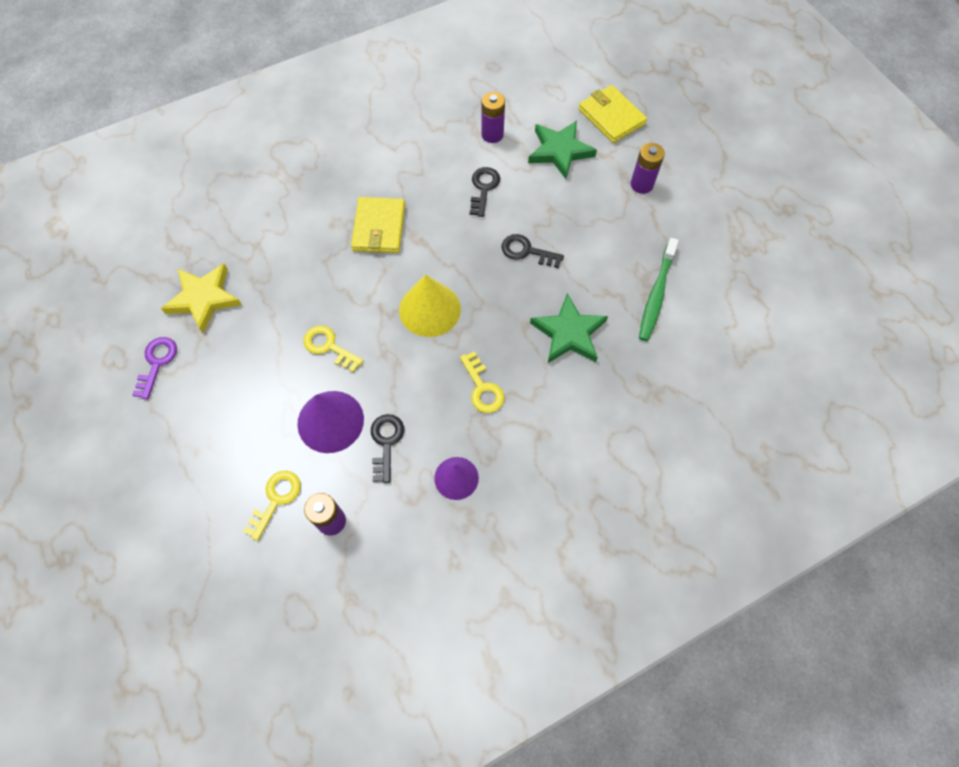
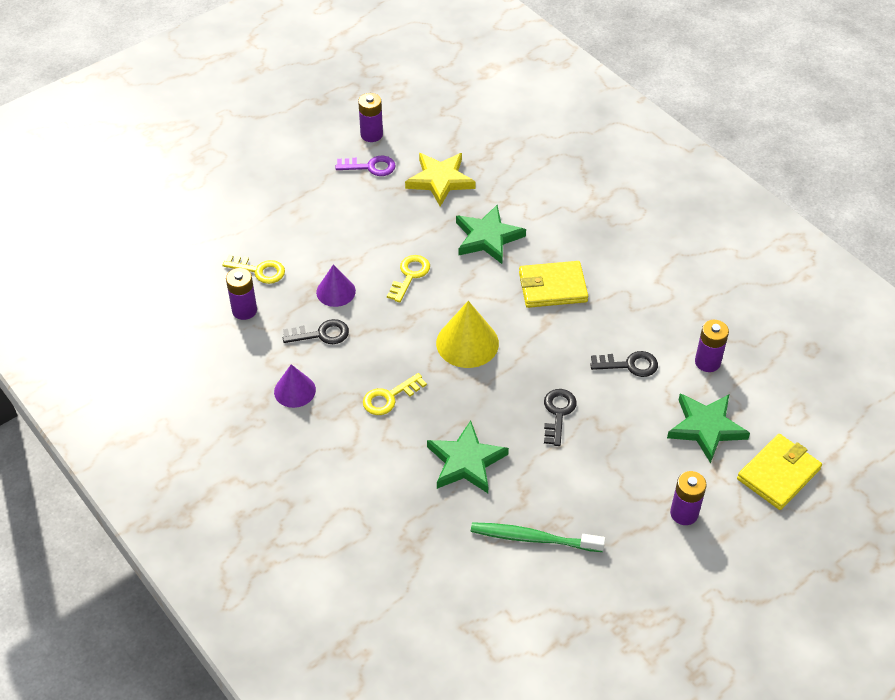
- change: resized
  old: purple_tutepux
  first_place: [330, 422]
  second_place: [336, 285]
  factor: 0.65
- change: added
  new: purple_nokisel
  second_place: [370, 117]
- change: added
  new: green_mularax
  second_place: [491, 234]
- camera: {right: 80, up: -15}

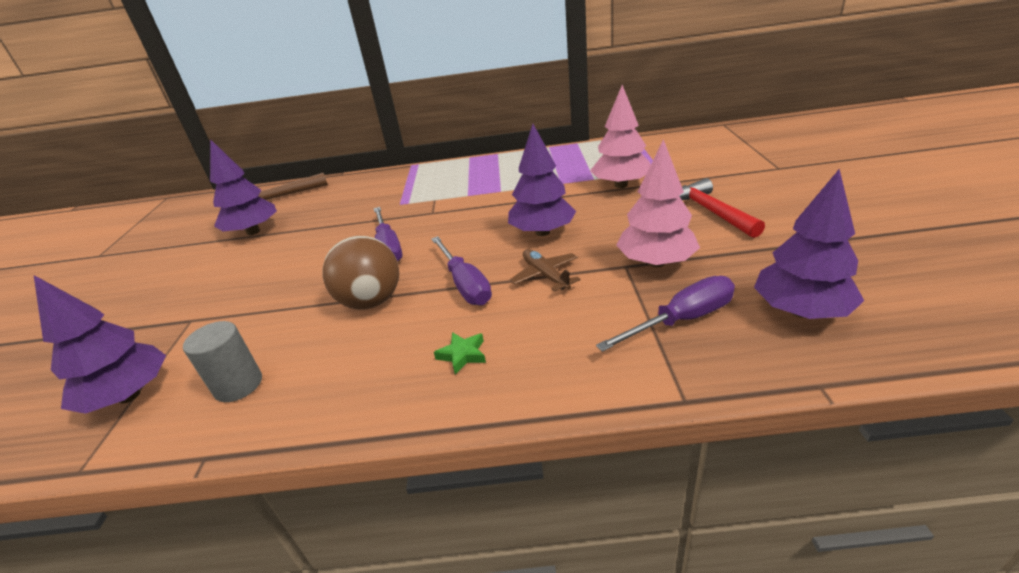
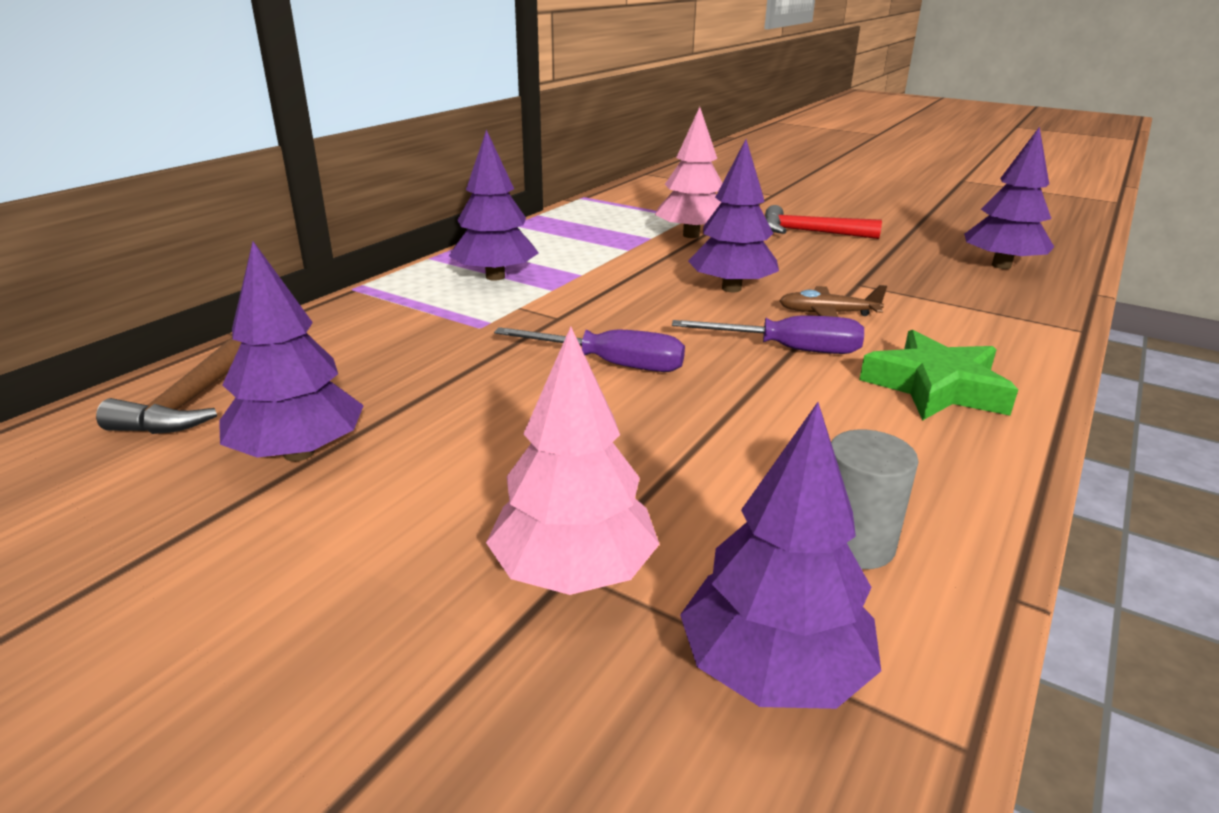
- change: added
  new: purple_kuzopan
  second_place: [493, 205]
- change: moved
  old: pink_kuzopan
  first_place: [658, 203]
  second_place: [572, 461]
- change: resized
  old: green_mularax
  first_place: [460, 353]
  second_place: [938, 375]
  factor: 2.17
- change: removed
  old: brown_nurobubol
  first_place: [360, 273]
- change: removed
  old: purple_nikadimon
  first_place: [665, 314]
- camera: {right: -60, up: -5}

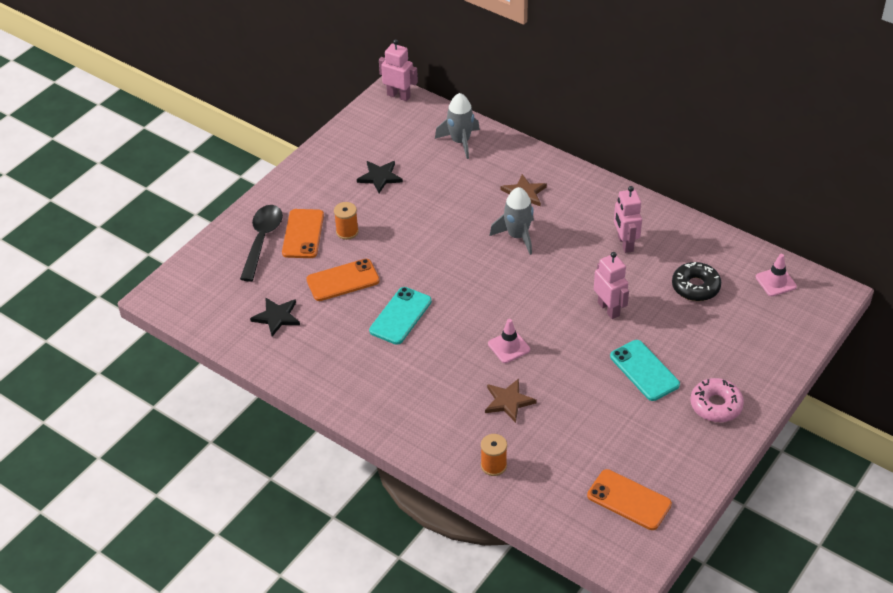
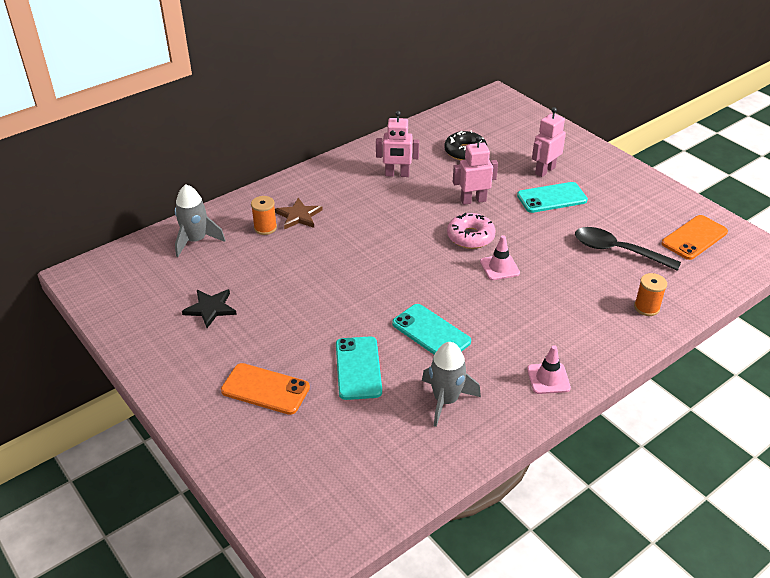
- change: moved
  old: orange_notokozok
  first_place: [346, 221]
  second_place: [264, 215]
- change: recoloured
  old: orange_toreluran
  new: turquoise_toreluran
  first_place: [343, 280]
  second_place: [359, 368]
- change: moved
  old: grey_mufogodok
  first_place: [512, 221]
  second_place: [451, 384]
- change: moved
  old: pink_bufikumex
  first_place: [717, 400]
  second_place: [471, 231]
- change: moved
  old: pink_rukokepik
  first_place: [776, 275]
  second_place: [549, 369]
- change: moved
  old: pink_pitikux
  first_place: [398, 70]
  second_place: [549, 142]
- change: moved
  old: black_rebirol
  first_place: [261, 243]
  second_place: [628, 249]
- change: removed
  old: black_mularax
  first_place: [275, 316]
- change: removed
  old: brown_mularax
  first_place: [511, 401]
- camera: {right: -75, up: -5}

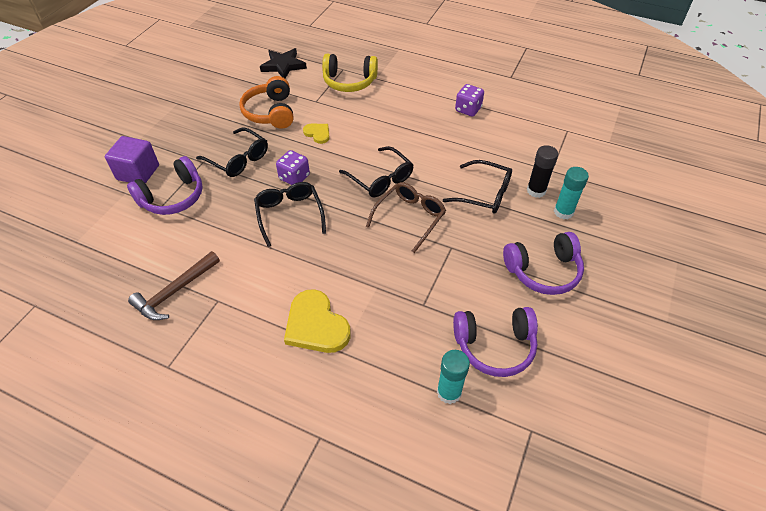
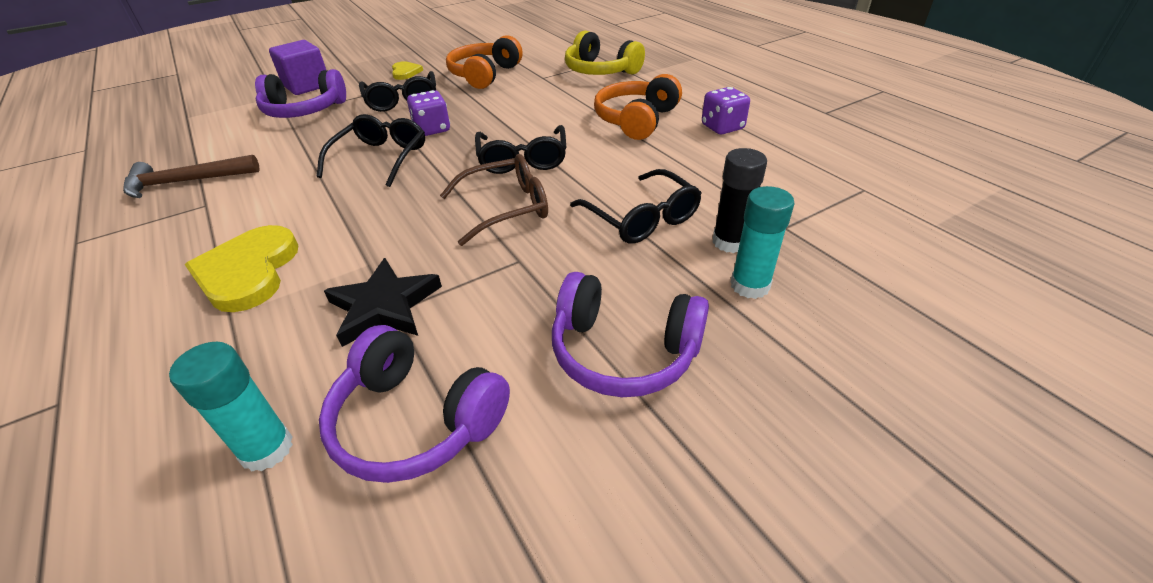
- change: moved
  old: black_mularax
  first_place: [283, 63]
  second_place: [383, 302]
- change: moved
  old: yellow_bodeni
  first_place: [316, 134]
  second_place: [407, 70]
- change: added
  new: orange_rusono
  second_place: [638, 107]
- camera: {right: 35, up: -10}

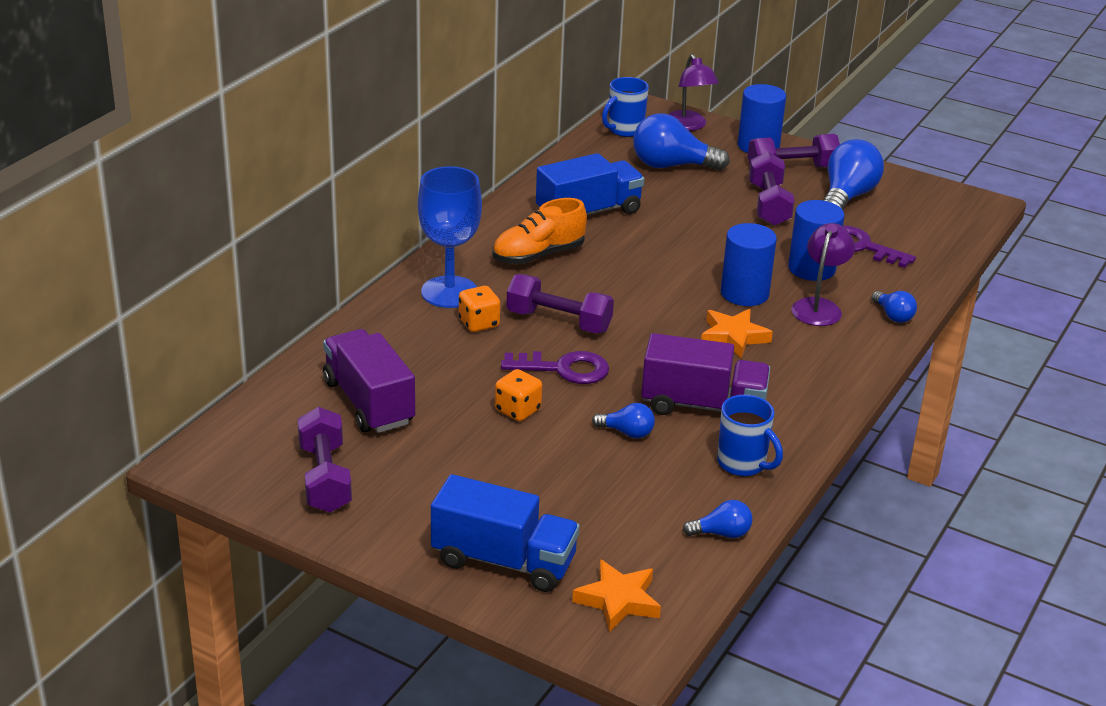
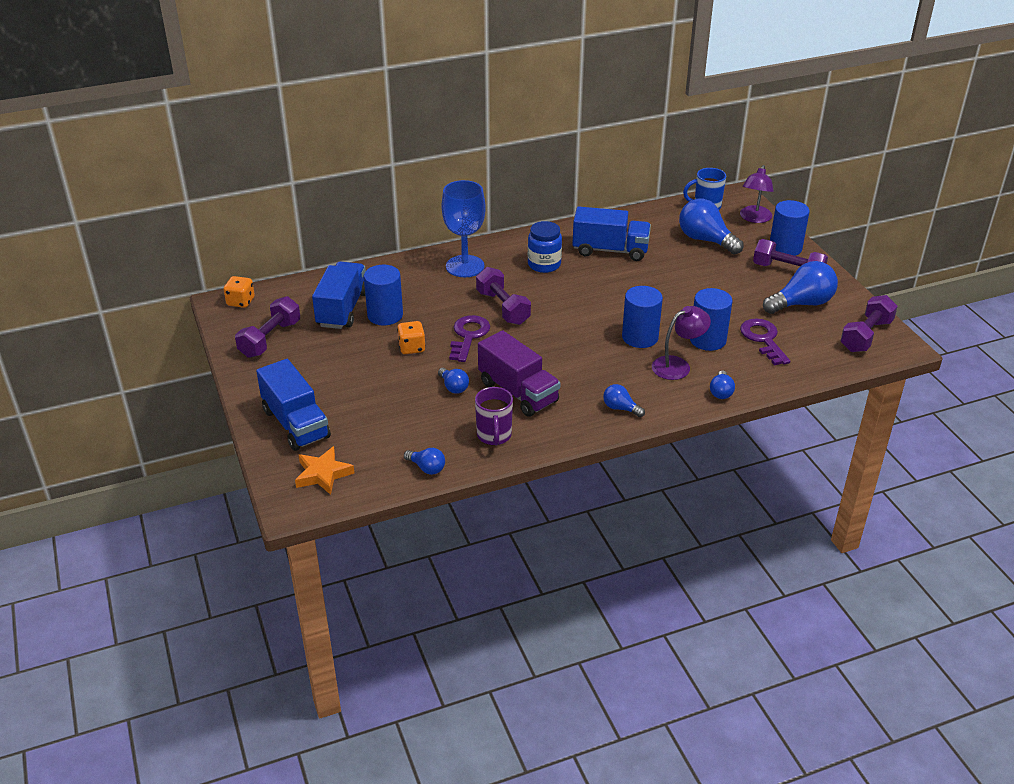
- change: moved
  old: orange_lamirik
  first_place: [479, 309]
  second_place: [239, 292]
- change: recoloured
  old: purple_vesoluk
  new: blue_vesoluk
  first_place: [369, 381]
  second_place: [339, 295]
- change: added
  new: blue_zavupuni
  second_place: [383, 295]
- change: turned
  old: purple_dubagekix
  first_place: [555, 367]
  second_place: [469, 338]
  degrees: -120
- change: recoloured
  old: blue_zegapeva
  new: purple_zegapeva
  first_place: [750, 435]
  second_place: [494, 416]
- change: replaced
  old: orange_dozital
  new: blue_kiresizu
  first_place: [539, 231]
  second_place: [545, 247]
- change: added
  new: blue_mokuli
  second_place: [624, 400]
- change: moved
  old: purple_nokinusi
  first_place: [772, 189]
  second_place: [869, 323]
- change: removed
  old: orange_mularax
  first_place: [737, 333]
- camera: {right: 40, up: 5}

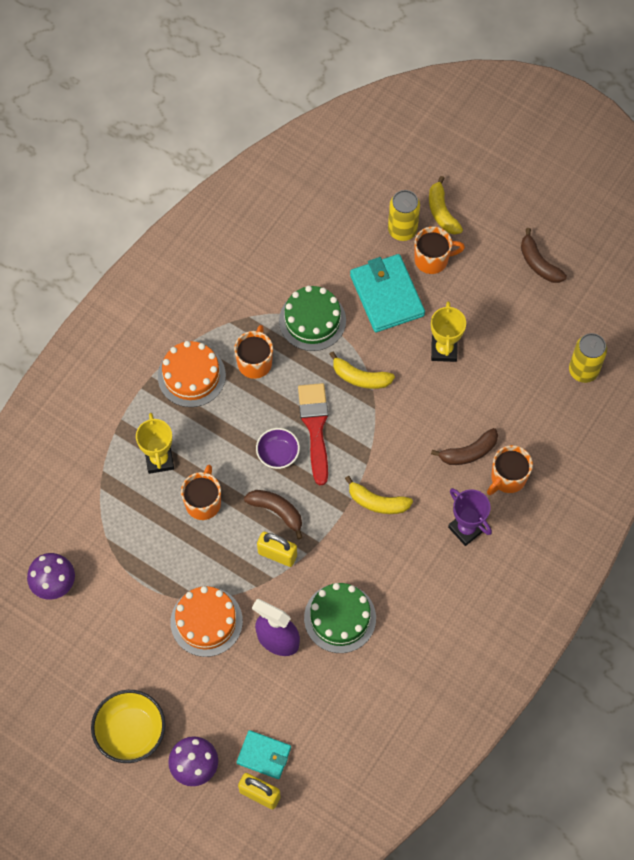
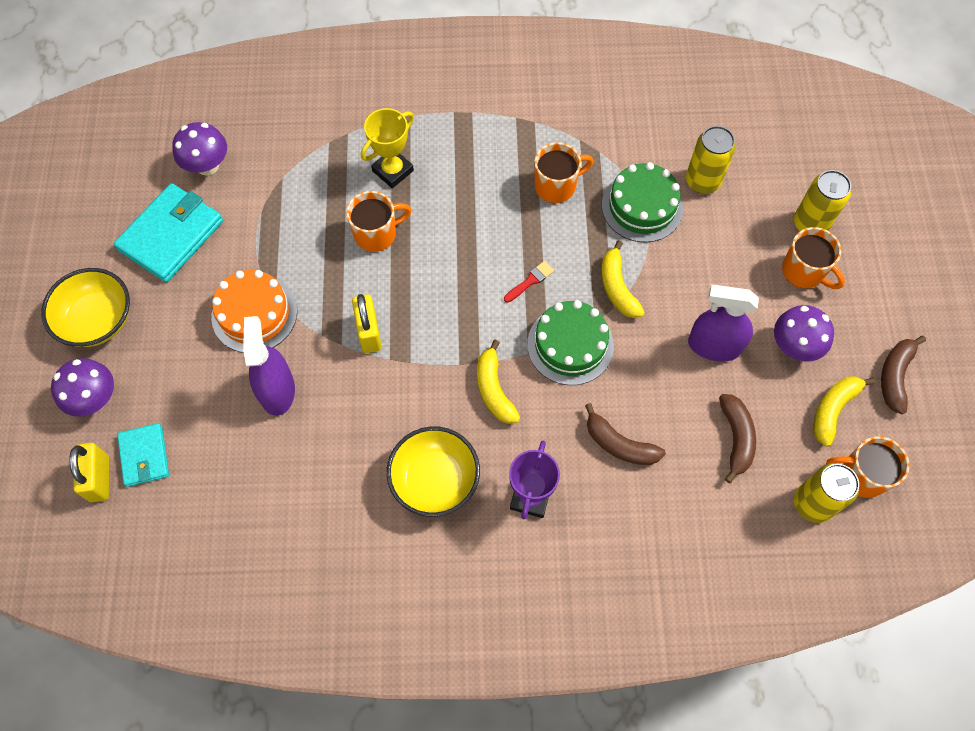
- change: moved
  old: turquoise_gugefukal
  first_place: [387, 293]
  second_place: [168, 232]
- change: added
  new: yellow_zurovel
  second_place: [433, 472]
- change: resized
  old: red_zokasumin
  first_place: [313, 434]
  second_place: [529, 282]
  factor: 0.46
- change: moved
  old: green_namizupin
  first_place: [340, 618]
  second_place: [570, 342]
- change: added
  new: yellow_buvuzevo
  second_place: [711, 160]
- change: replaced
  old: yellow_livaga
  new: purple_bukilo
  first_place: [448, 331]
  second_place: [723, 323]
- change: moved
  old: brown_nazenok
  first_place: [273, 514]
  second_place: [737, 438]
- change: added
  new: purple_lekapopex
  second_place: [804, 333]
- change: moved
  old: yellow_nazenok
  first_place: [446, 205]
  second_place: [844, 411]
- change: moved
  old: orange_zegapeva
  first_place: [510, 470]
  second_place: [867, 467]
- change: removed
  old: orange_namizupin
  first_place: [192, 374]
- change: removed
  old: purple_zurovel
  first_place: [278, 448]
- camera: {right: 55, up: 0}

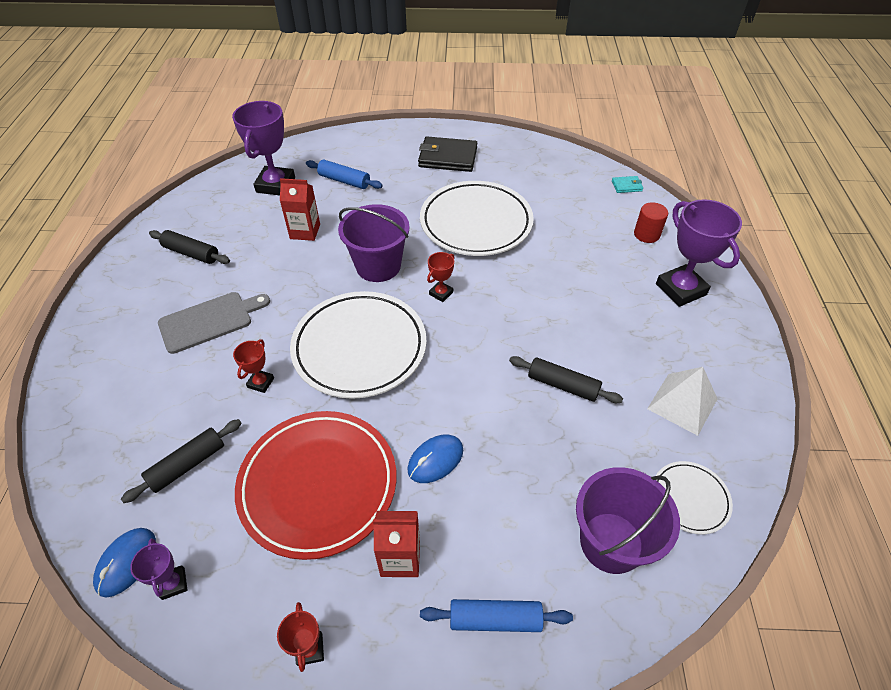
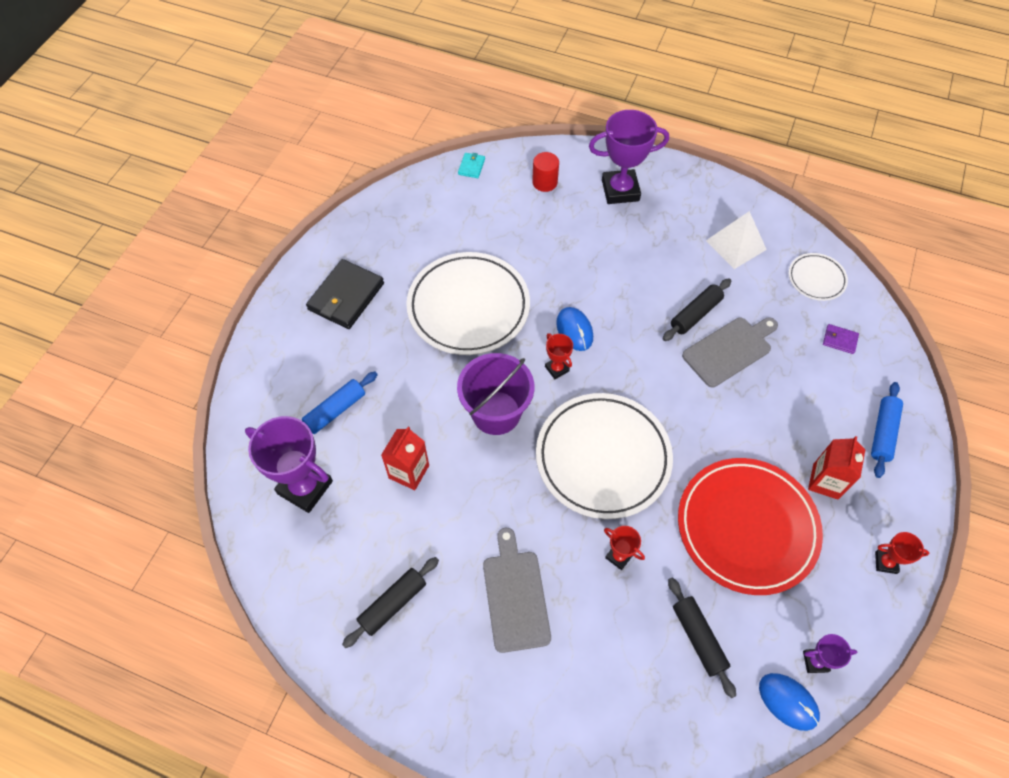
- change: moved
  old: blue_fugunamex
  first_place: [435, 459]
  second_place: [574, 329]
- change: added
  new: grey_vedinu
  second_place: [730, 352]
- change: replaced
  old: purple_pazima
  new: purple_gugefukal
  first_place: [628, 520]
  second_place: [841, 339]
- camera: {right: -70, up: 10}

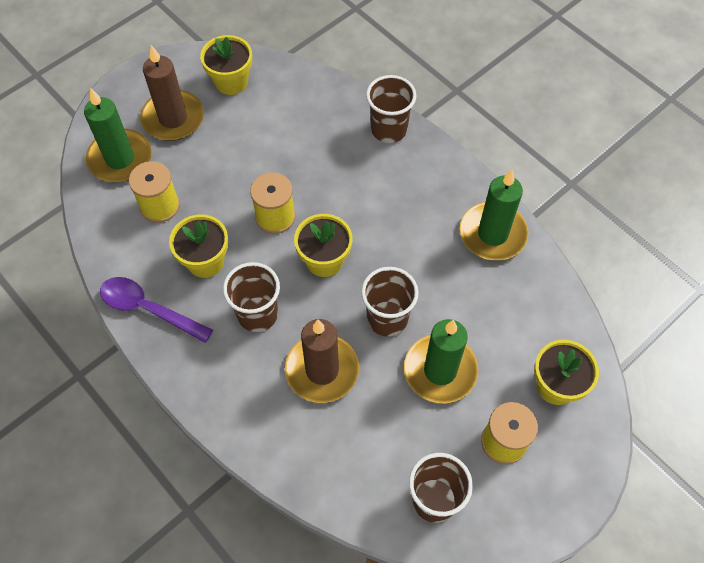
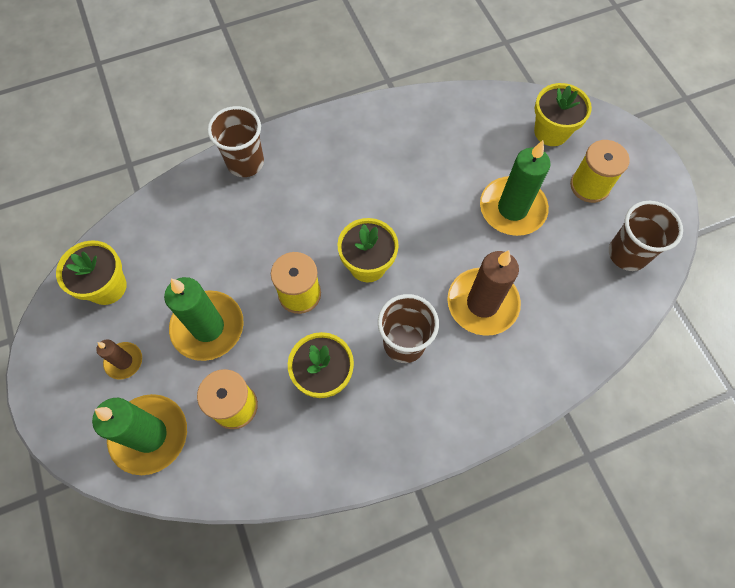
- change: resized
  old: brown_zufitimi
  first_place: [172, 93]
  second_place: [119, 359]
  factor: 0.51
- change: moved
  old: green_zufitimi
  first_place: [494, 215]
  second_place: [204, 319]
- change: removed
  old: purple_rebirol
  first_place: [156, 310]
- change: removed
  old: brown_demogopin
  first_place: [390, 302]
- camera: {right: -70, up: 5}

